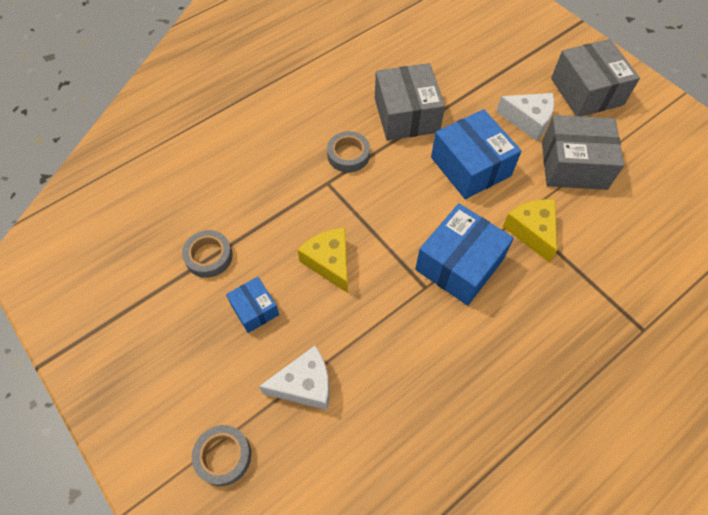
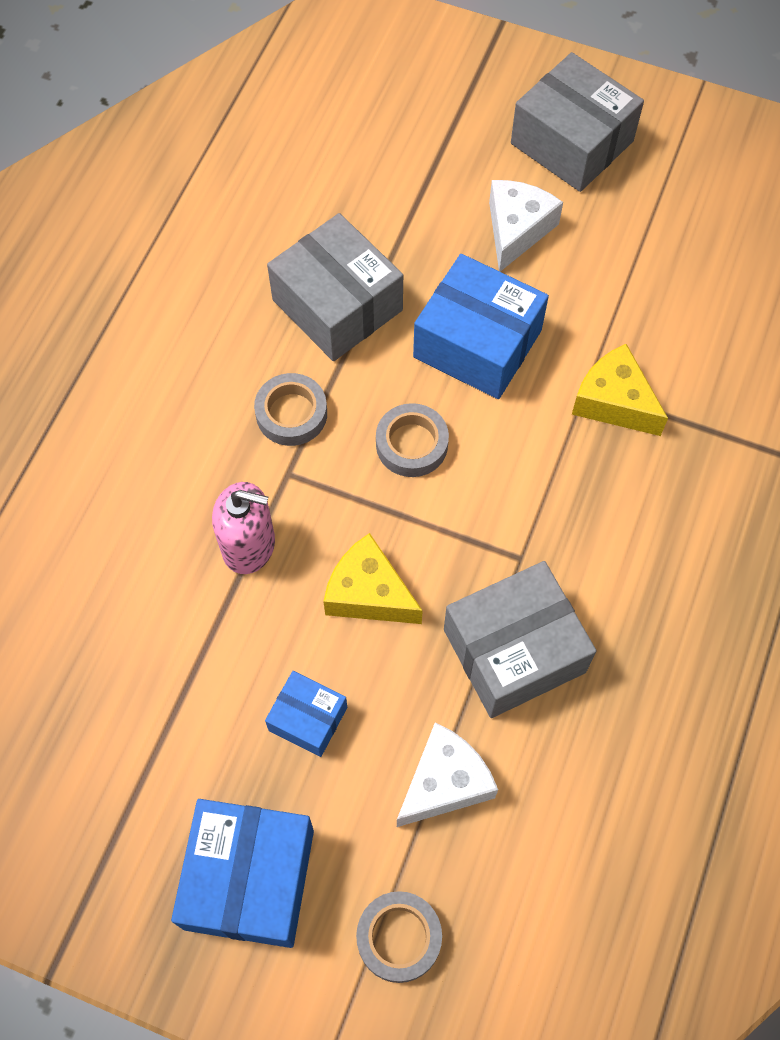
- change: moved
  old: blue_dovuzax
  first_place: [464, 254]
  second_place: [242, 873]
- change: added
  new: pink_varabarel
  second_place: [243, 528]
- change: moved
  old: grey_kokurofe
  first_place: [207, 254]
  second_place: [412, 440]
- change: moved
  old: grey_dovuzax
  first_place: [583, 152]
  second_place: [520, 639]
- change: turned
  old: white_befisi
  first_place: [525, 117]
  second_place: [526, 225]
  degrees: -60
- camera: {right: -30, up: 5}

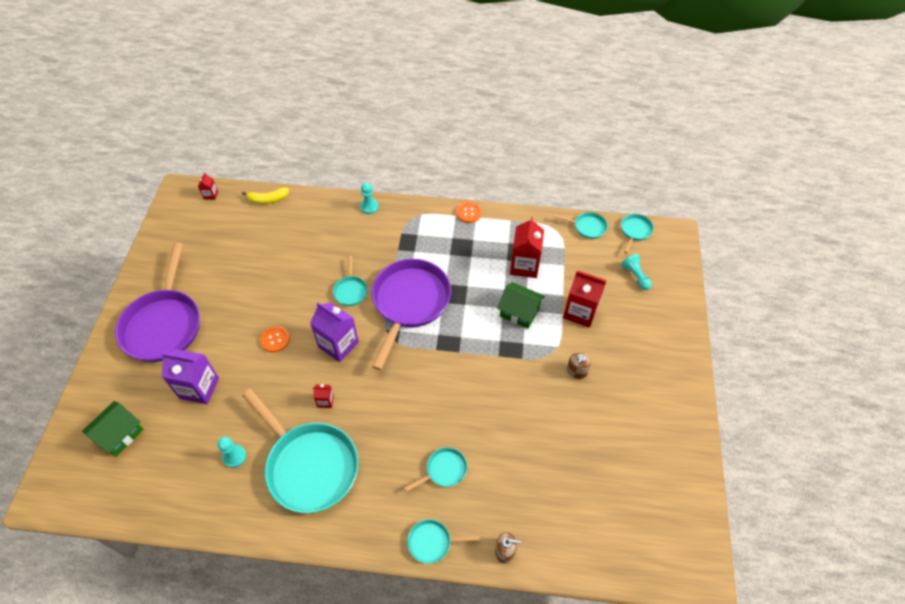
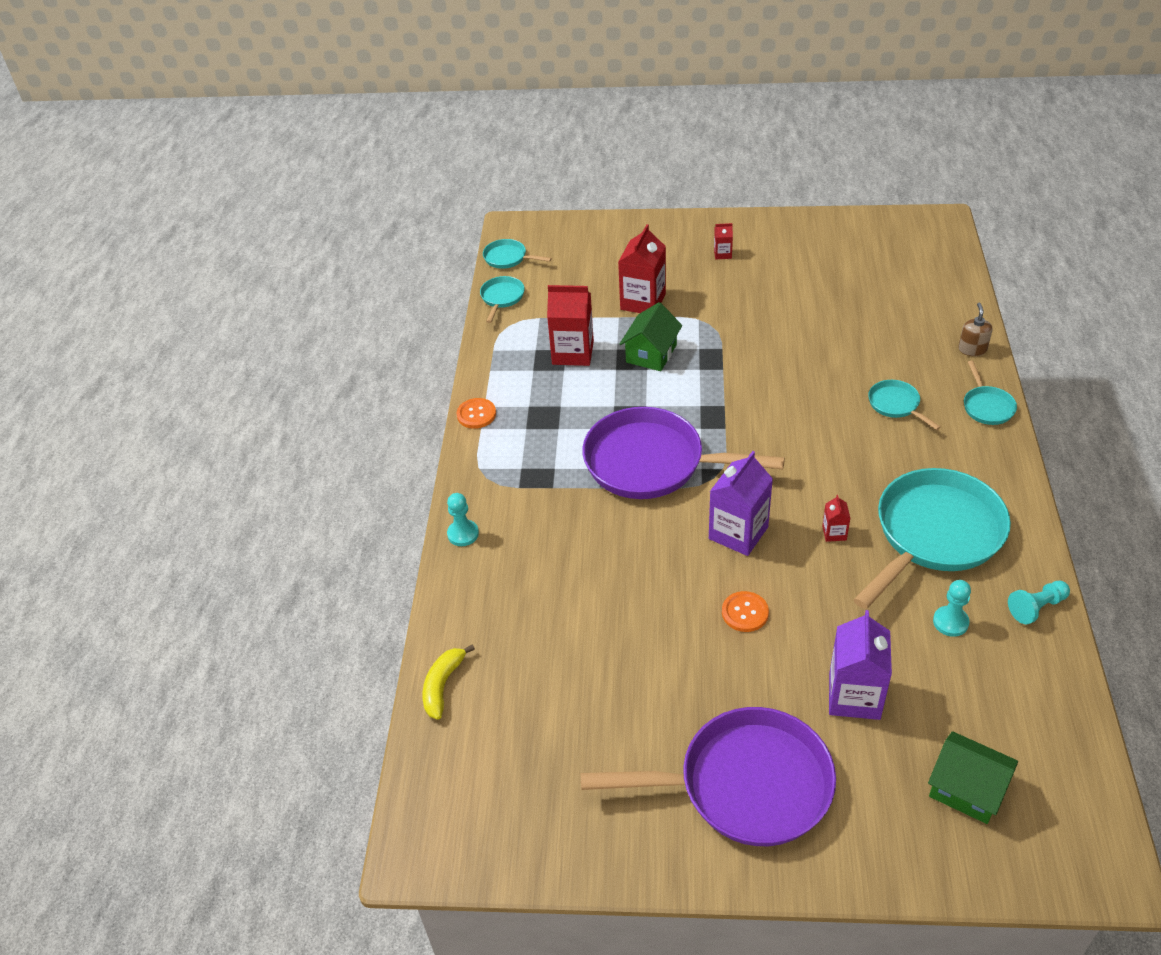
- change: turned
  old: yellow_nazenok
  first_place: [265, 195]
  second_place: [449, 682]
  degrees: -150
- change: moved
  old: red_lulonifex
  first_place: [208, 186]
  second_place: [723, 241]
- change: moved
  old: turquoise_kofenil
  first_place: [636, 272]
  second_place: [1039, 602]
- change: removed
  old: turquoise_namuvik
  first_place: [350, 281]
- change: removed
  old: brown_varabarel
  first_place: [579, 366]
- camera: {right: -90, up: -10}

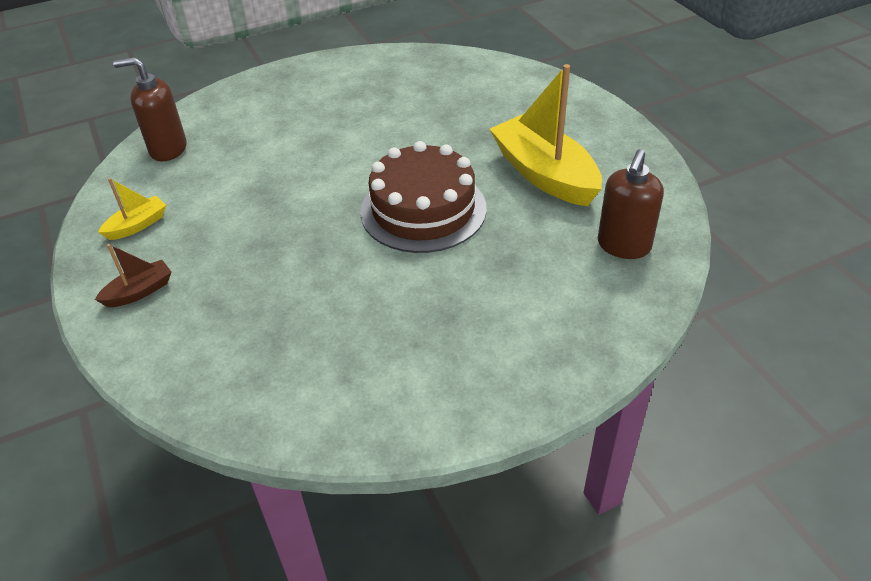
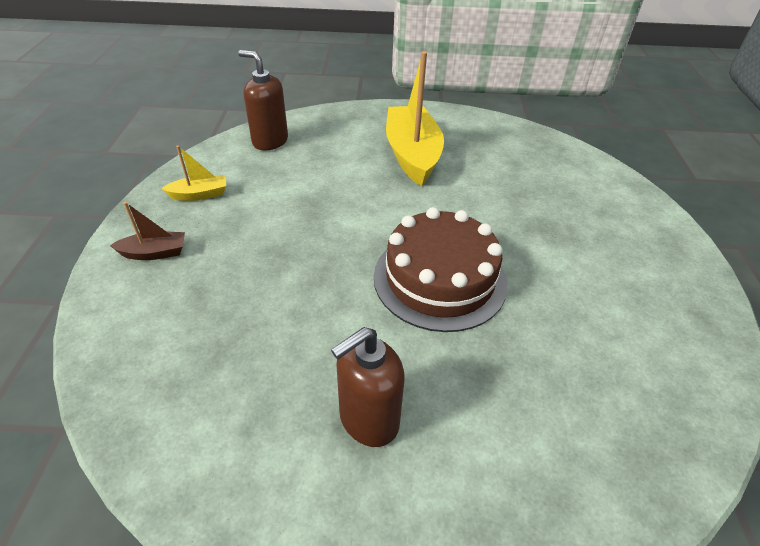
- change: moved
  old: brown_varabarel
  first_place: [631, 204]
  second_place: [367, 387]
- change: moved
  old: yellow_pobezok
  first_place: [546, 135]
  second_place: [415, 118]
- camera: {right: 25, up: 0}

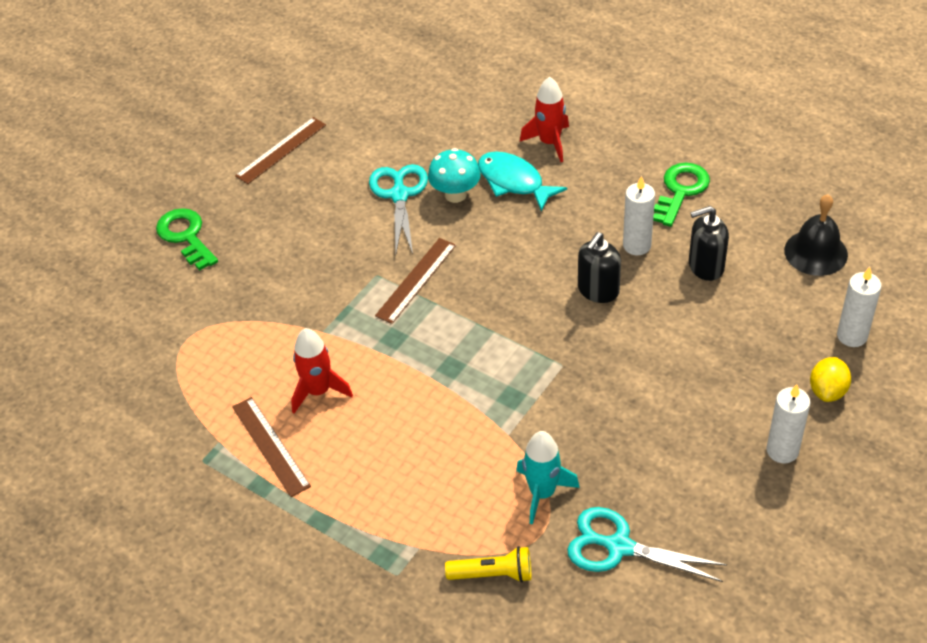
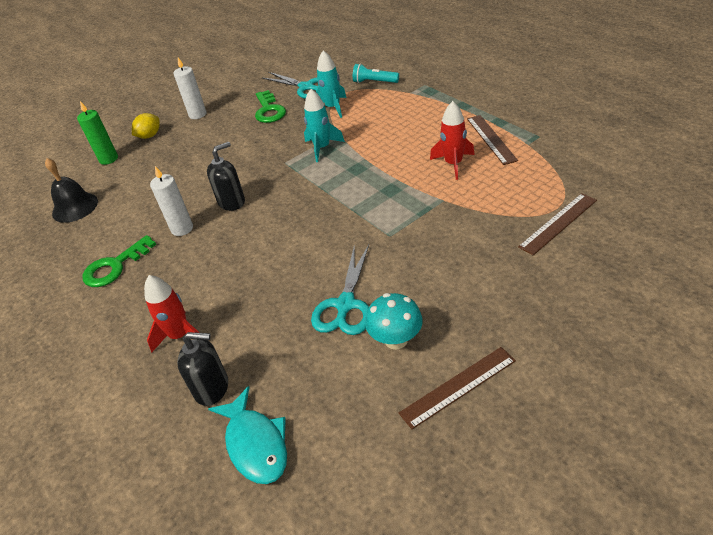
- change: recoloured
  old: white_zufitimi
  new: green_zufitimi
  first_place: [859, 307]
  second_place: [97, 133]
- change: moved
  old: black_varabarel
  first_place: [709, 243]
  second_place: [202, 369]
- change: moved
  old: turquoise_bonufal
  first_place: [522, 182]
  second_place: [247, 435]
- change: moved
  old: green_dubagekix
  first_place: [187, 239]
  second_place: [270, 106]
- change: added
  new: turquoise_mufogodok
  second_place: [324, 125]
- change: recoloured
  old: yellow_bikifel
  new: turquoise_bikifel
  first_place: [488, 564]
  second_place: [376, 73]
- change: moved
  old: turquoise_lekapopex
  first_place: [454, 175]
  second_place: [394, 321]
- change: moved
  old: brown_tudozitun
  first_place: [415, 281]
  second_place: [557, 224]
- camera: {right: -160, up: -5}

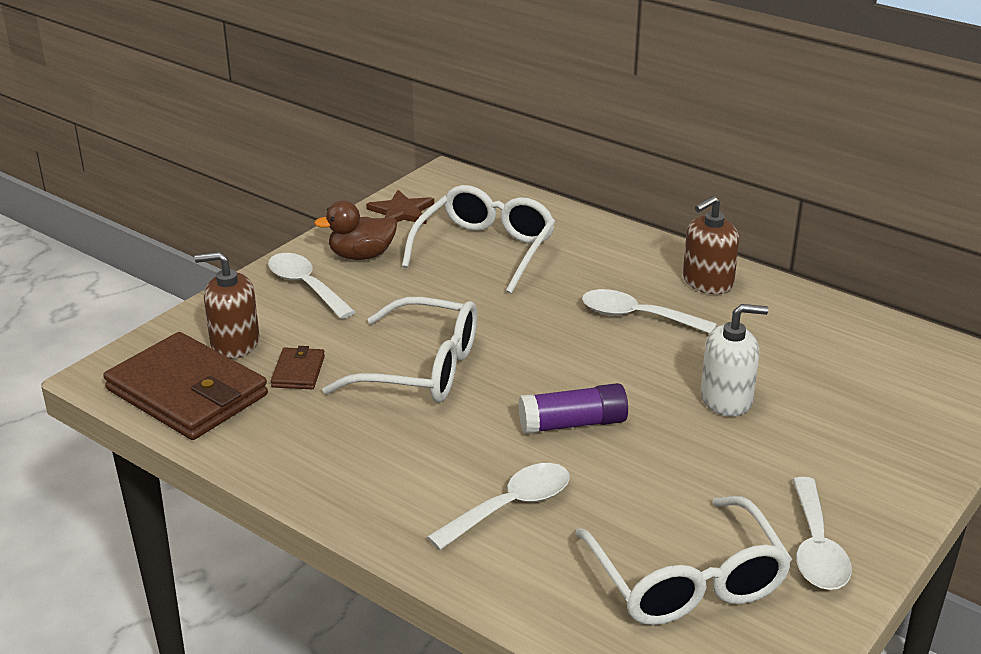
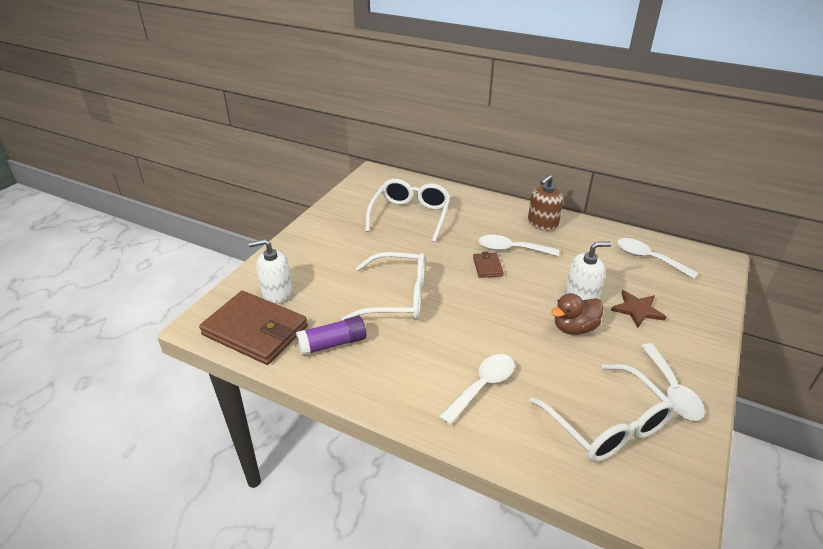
- change: recoloured
  old: brown_varabarel
  new: white_varabarel
  first_place: [227, 305]
  second_place: [270, 271]
- change: moved
  old: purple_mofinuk
  first_place: [573, 408]
  second_place: [331, 336]
- change: moved
  old: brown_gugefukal
  first_place: [298, 367]
  second_place: [488, 265]
- change: moved
  old: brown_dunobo
  first_place: [355, 230]
  second_place: [577, 314]
- change: moved
  old: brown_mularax
  first_place: [400, 207]
  second_place: [638, 309]
- change: moved
  old: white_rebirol
  first_place: [311, 286]
  second_place: [657, 258]
- camera: {right: -10, up: 5}

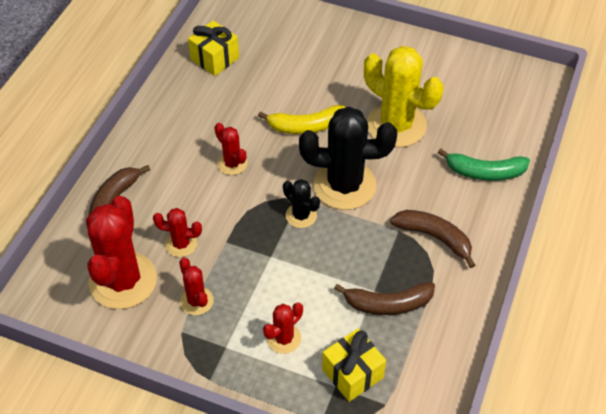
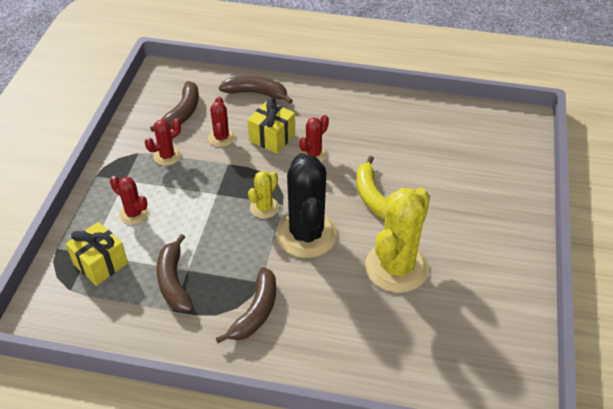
- change: replaced
  old: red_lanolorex
  new: brown_nazenok
  first_place: [121, 252]
  second_place: [174, 106]
- change: moved
  old: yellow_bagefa
  first_place: [213, 48]
  second_place: [271, 125]
- change: recoloured
  old: black_lanolorex
  new: yellow_lanolorex
  first_place: [301, 203]
  second_place: [263, 195]
- change: removed
  old: green_nazenok
  first_place: [484, 165]
- camera: {right: 80, up: -5}

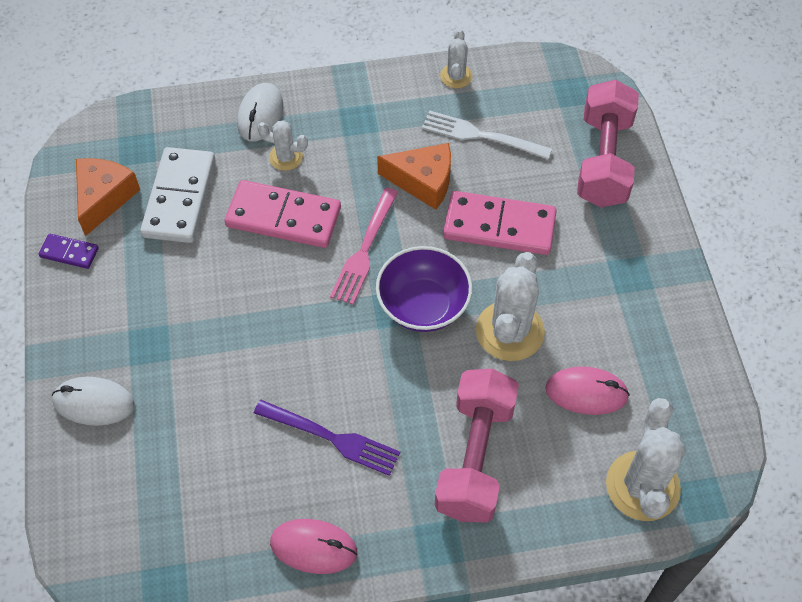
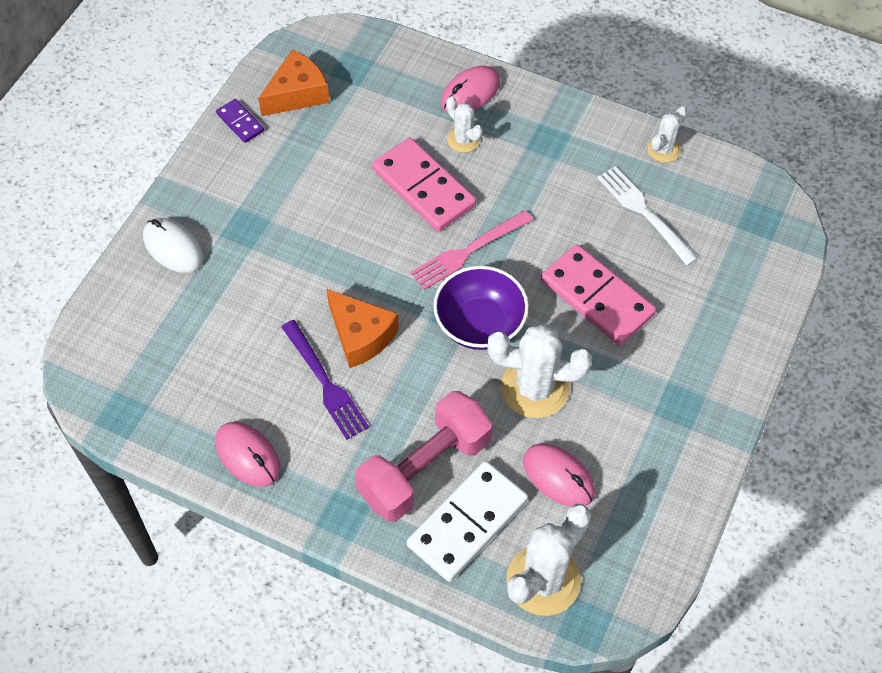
- change: moved
  old: orange_befisi
  first_place: [414, 176]
  second_place: [363, 328]
- change: moved
  old: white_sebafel
  first_place: [177, 195]
  second_place: [467, 521]
- change: recoloured
  old: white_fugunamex
  new: pink_fugunamex
  first_place: [260, 112]
  second_place: [470, 89]
- change: turned
  old: white_lanolorex
  first_place: [510, 306]
  second_place: [539, 371]
  degrees: 45
- change: removed
  old: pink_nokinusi
  first_place: [608, 143]
- camera: {right: 35, up: 0}

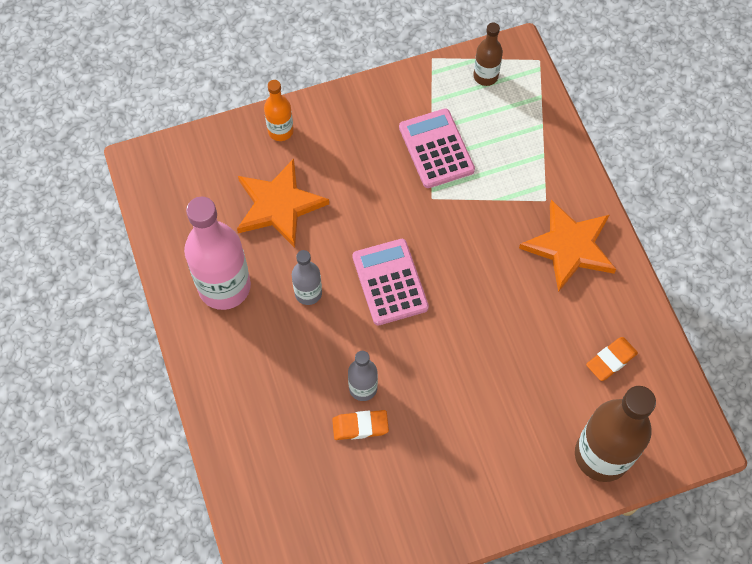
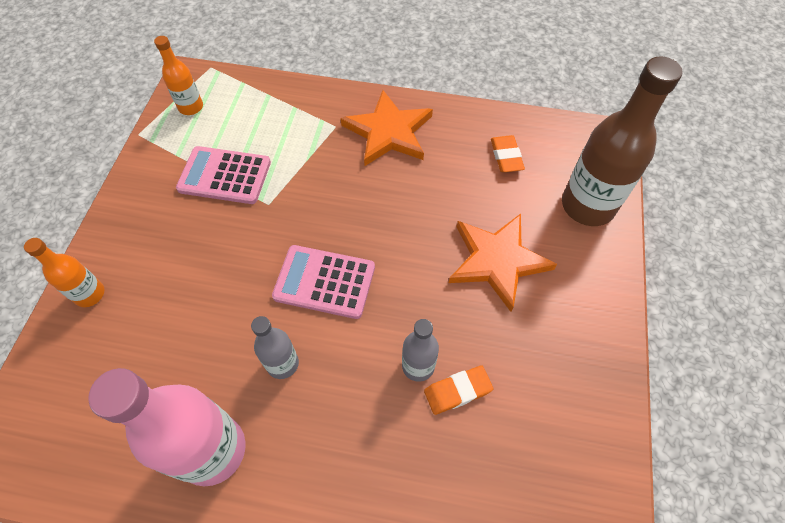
- change: recoloured
  old: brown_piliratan
  new: orange_piliratan
  first_place: [488, 54]
  second_place: [178, 75]
- change: turned
  old: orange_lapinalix
  first_place: [360, 425]
  second_place: [458, 390]
  degrees: 45
- change: moved
  old: orange_mularax
  first_place: [283, 203]
  second_place: [503, 263]
- camera: {right: -60, up: -5}

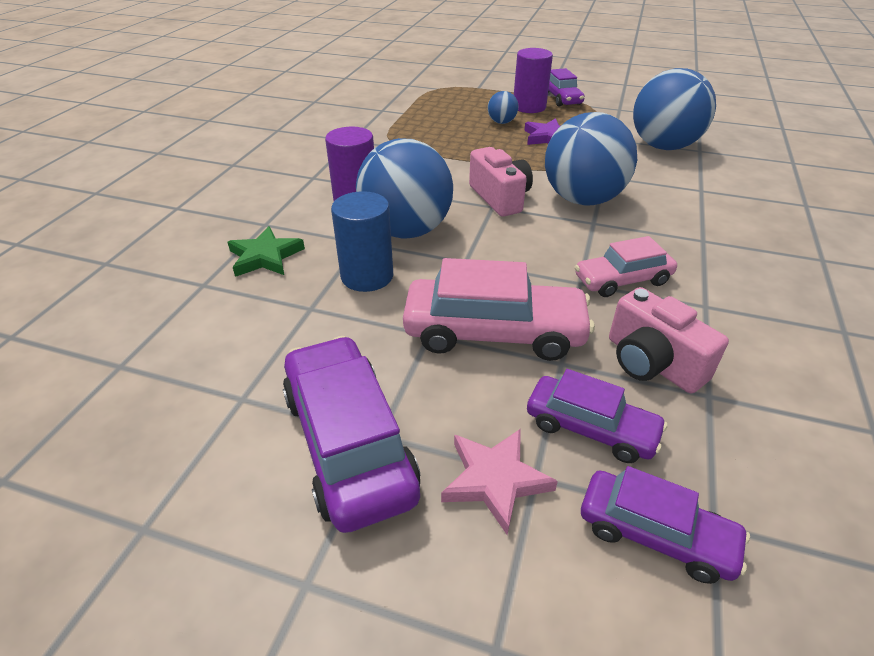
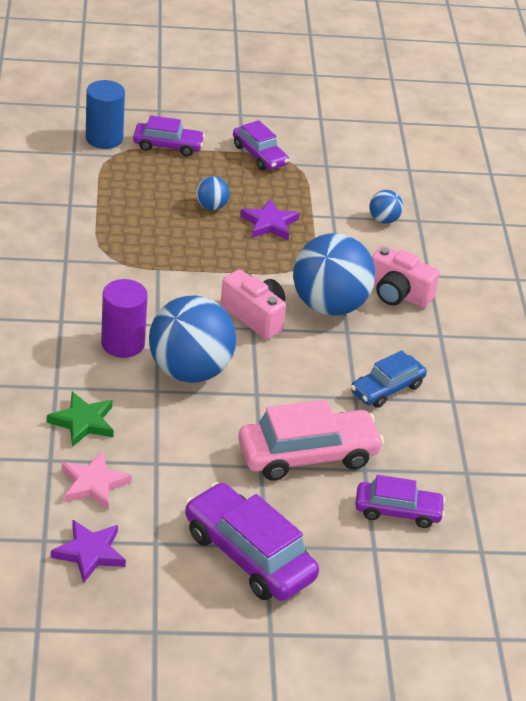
- change: added
  new: purple_mularax
  second_place: [88, 551]
- change: moved
  old: pink_mularax
  first_place: [499, 482]
  second_place: [97, 480]
- change: moved
  old: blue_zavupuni
  first_place: [362, 241]
  second_place: [105, 114]
- change: moved
  old: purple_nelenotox
  first_place: [665, 525]
  second_place: [169, 135]
- change: recoloured
  old: pink_nelenotox
  new: blue_nelenotox
  first_place: [626, 266]
  second_place: [389, 379]
- change: resized
  old: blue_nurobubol
  first_place: [674, 109]
  second_place: [386, 207]
  factor: 0.44
- change: moved
  old: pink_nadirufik
  first_place: [669, 340]
  second_place: [406, 277]
- change: removed
  old: purple_zavupuni
  first_place: [533, 80]
- camera: {right: -25, up: 0}

